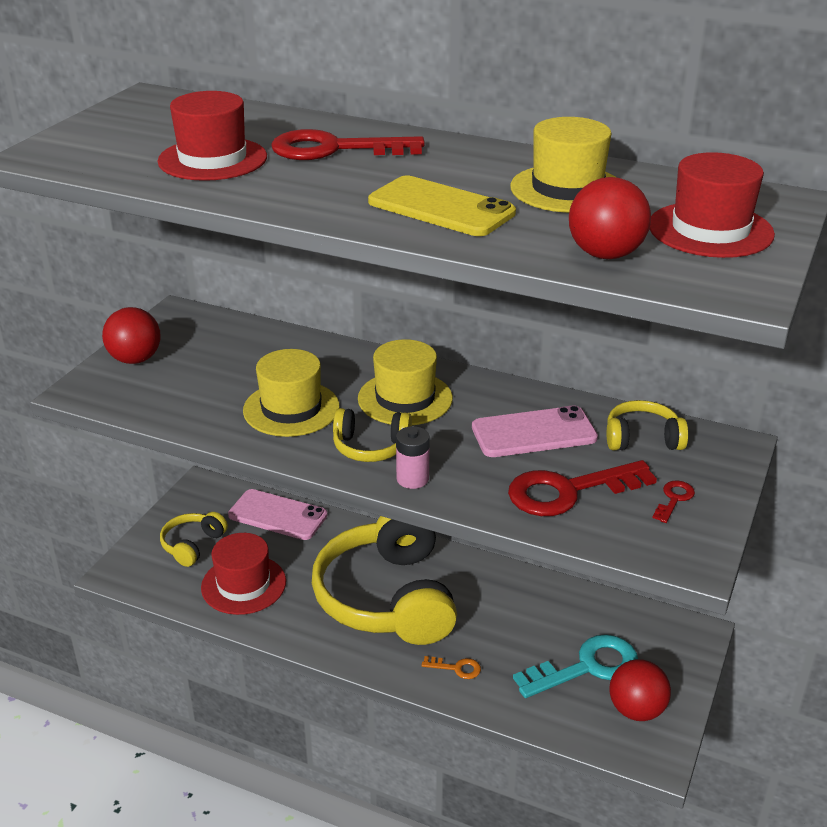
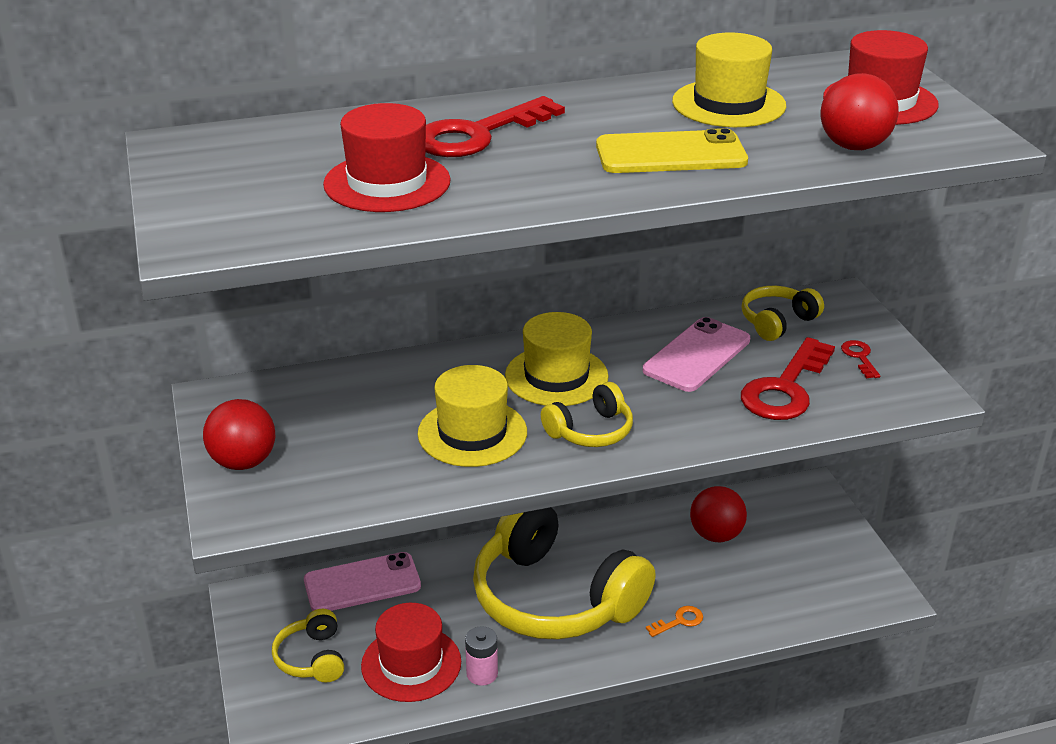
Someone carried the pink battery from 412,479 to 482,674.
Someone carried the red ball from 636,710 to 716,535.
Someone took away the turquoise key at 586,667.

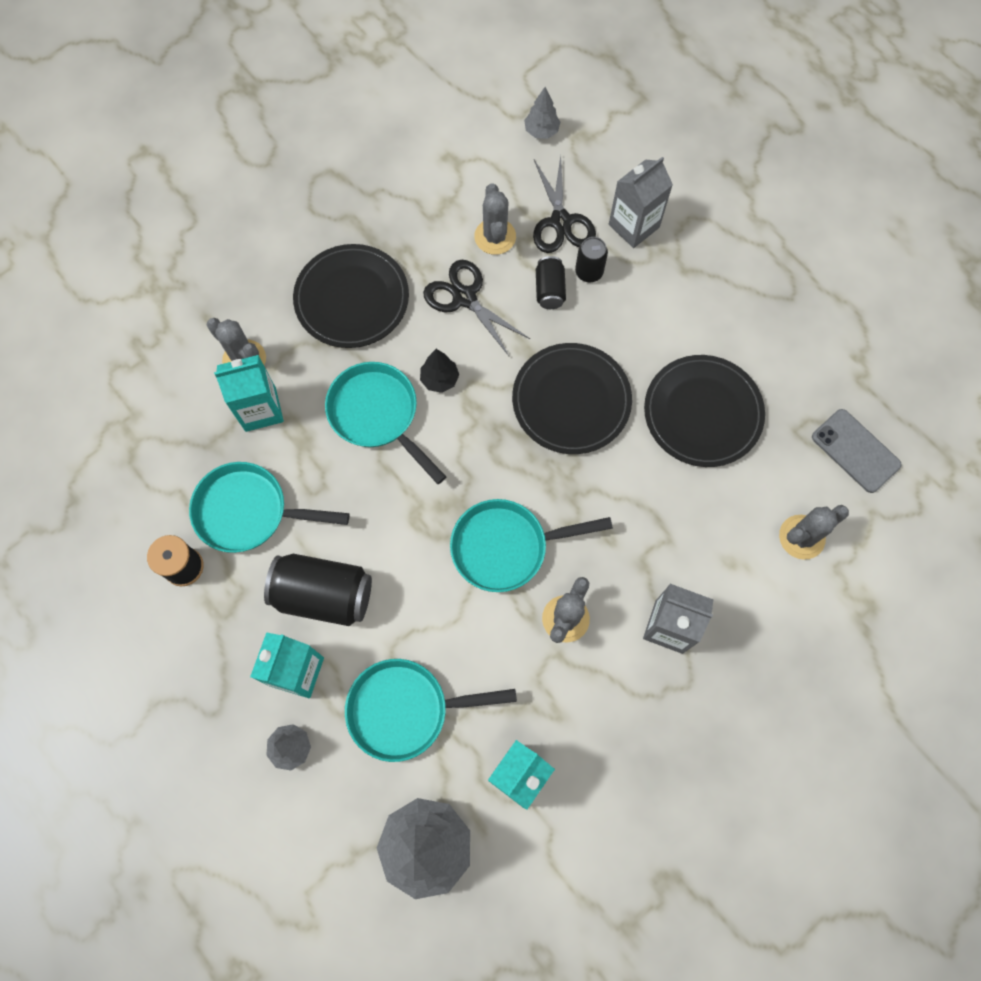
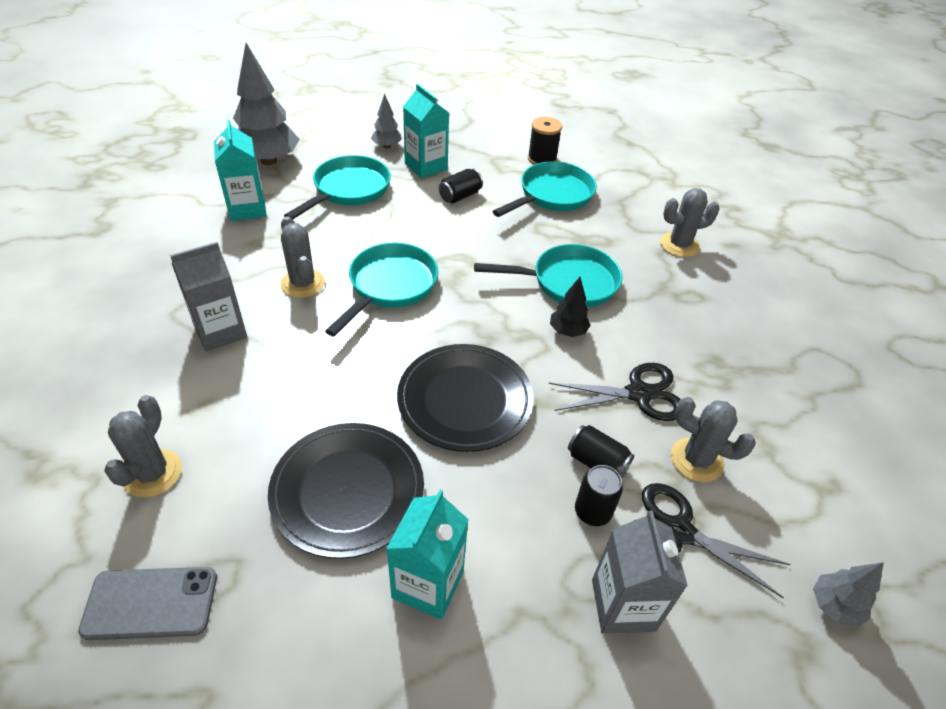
Someone carried the turquoise carton from 260,409 to 428,584.
Someone scaled the black can at 324,594 by 0.54.
Someone took away the black plate at 352,299.

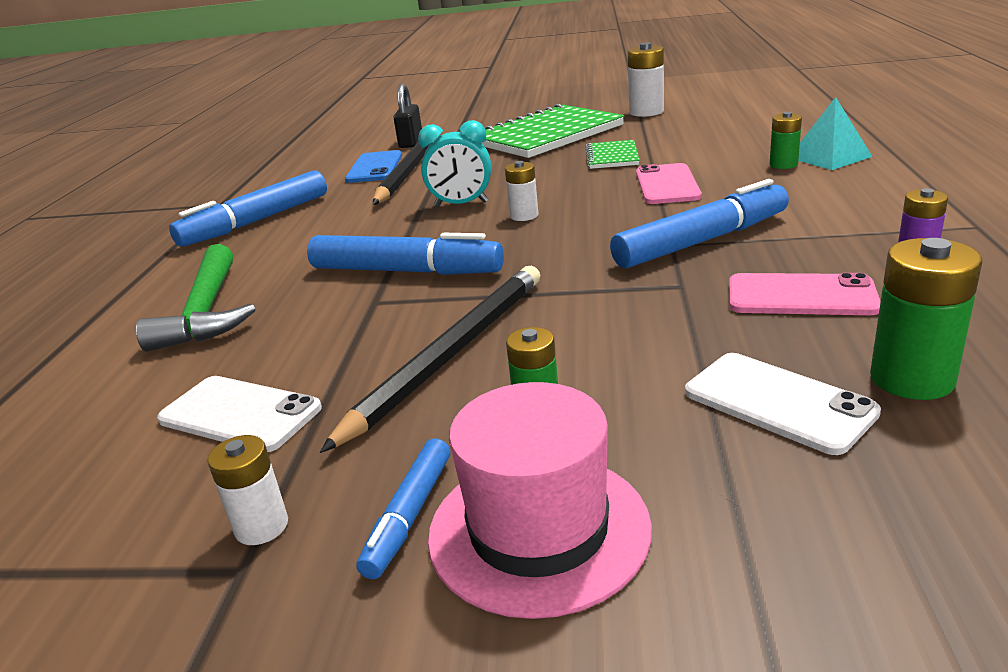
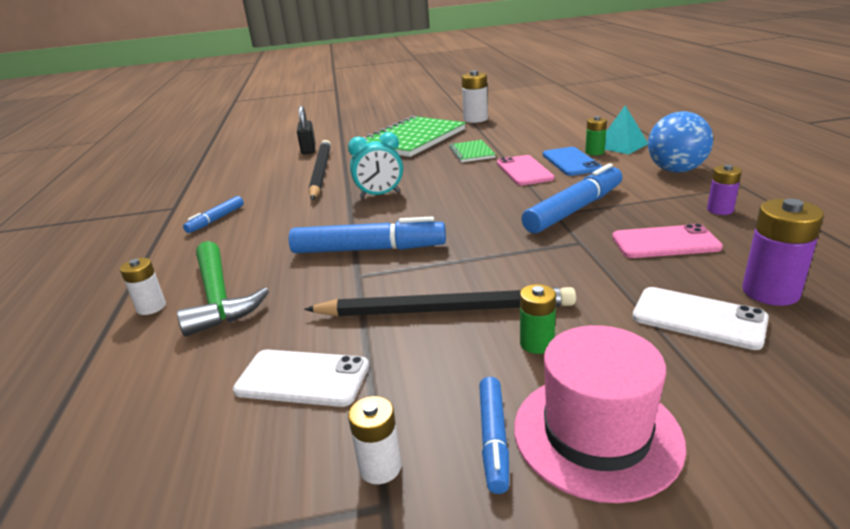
Someone carried the white battery from 524,216 to 151,307.
Someone scaled the blue marker at 256,221 by 0.53.
Someone rotated the black pencil at 450,354 by 75 degrees clockwise.
Someone carried the blue phone from 375,167 to 571,162.
Someone put down the blue ball at 675,170.
Someone repainted the green battery at 912,379, which became the purple battery at 770,292.

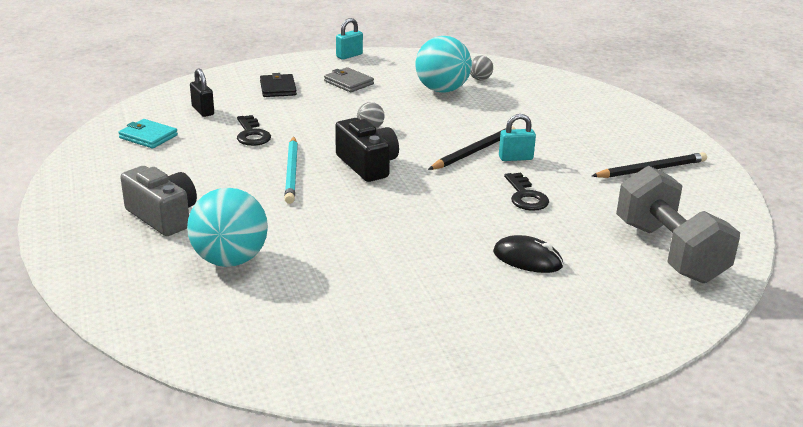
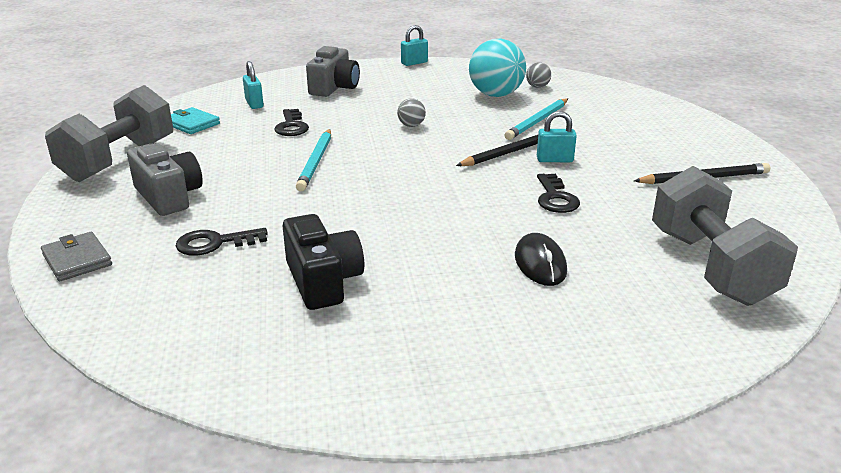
Someone carried the grey wallet from 348,82 to 77,260.
Someone put down the grey dumbbell at 119,161.
Someone swapped the turquoise ball at 230,260 for the black key at 215,243.
Someone repainted the black padlock at 203,111, which became the turquoise padlock at 254,104.
Someone carried the black camera from 367,165 to 323,281.
Someone swapped the black wallet at 278,88 for the grey camera at 334,88.
Someone put down the turquoise pencil at 537,121.
Someone rotated the black mouse at 527,259 by 45 degrees clockwise.

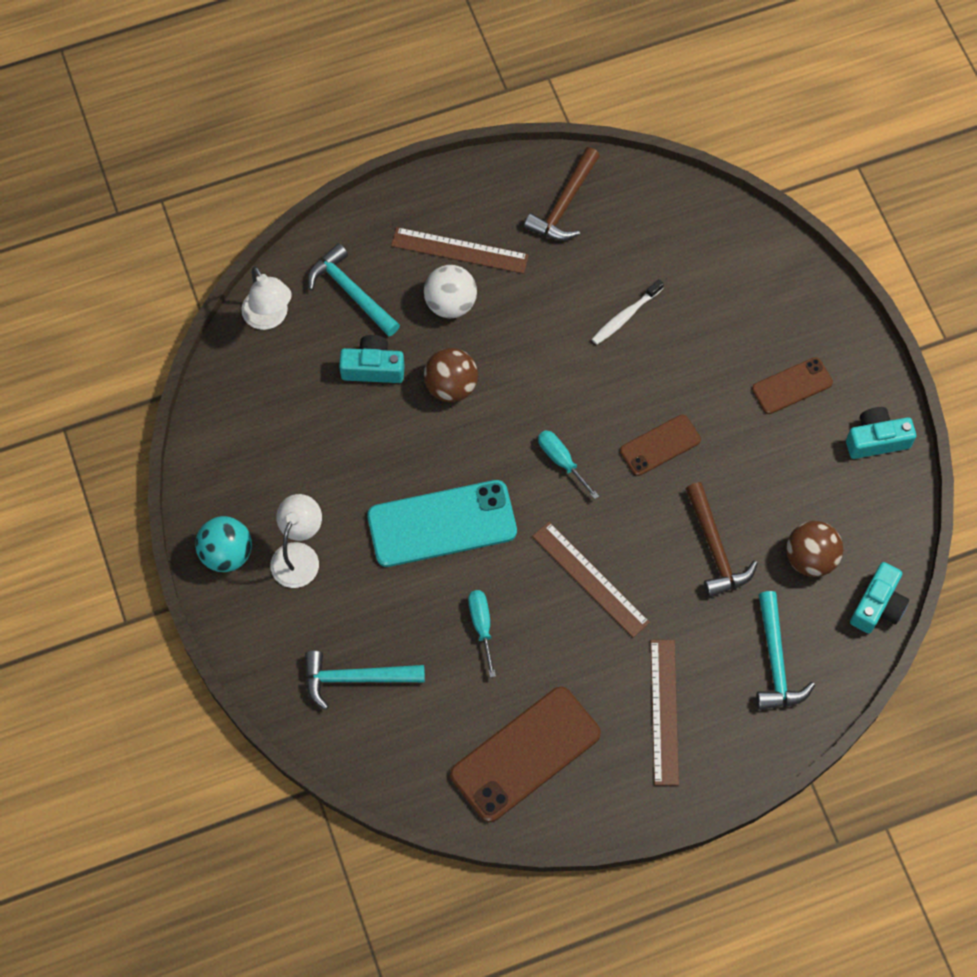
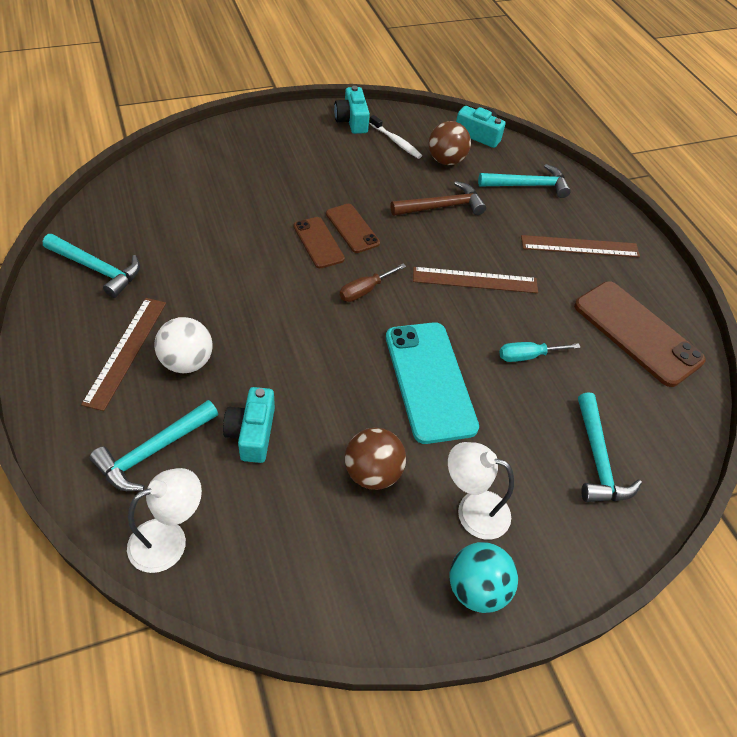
Someone repainted the brown hammer at 564,204, which became the turquoise hammer at 97,269.
Someone carried the brown phone from 792,386 to 318,242.
Someone repainted the turquoise screwdriver at 561,461, which became the brown screwdriver at 365,290.
Someone carried the brown ball from 451,386 to 372,473.
Someone carried the white toothbrush from 625,316 to 396,142.
Someone rotated the brown ruler at 590,579 by 45 degrees clockwise.

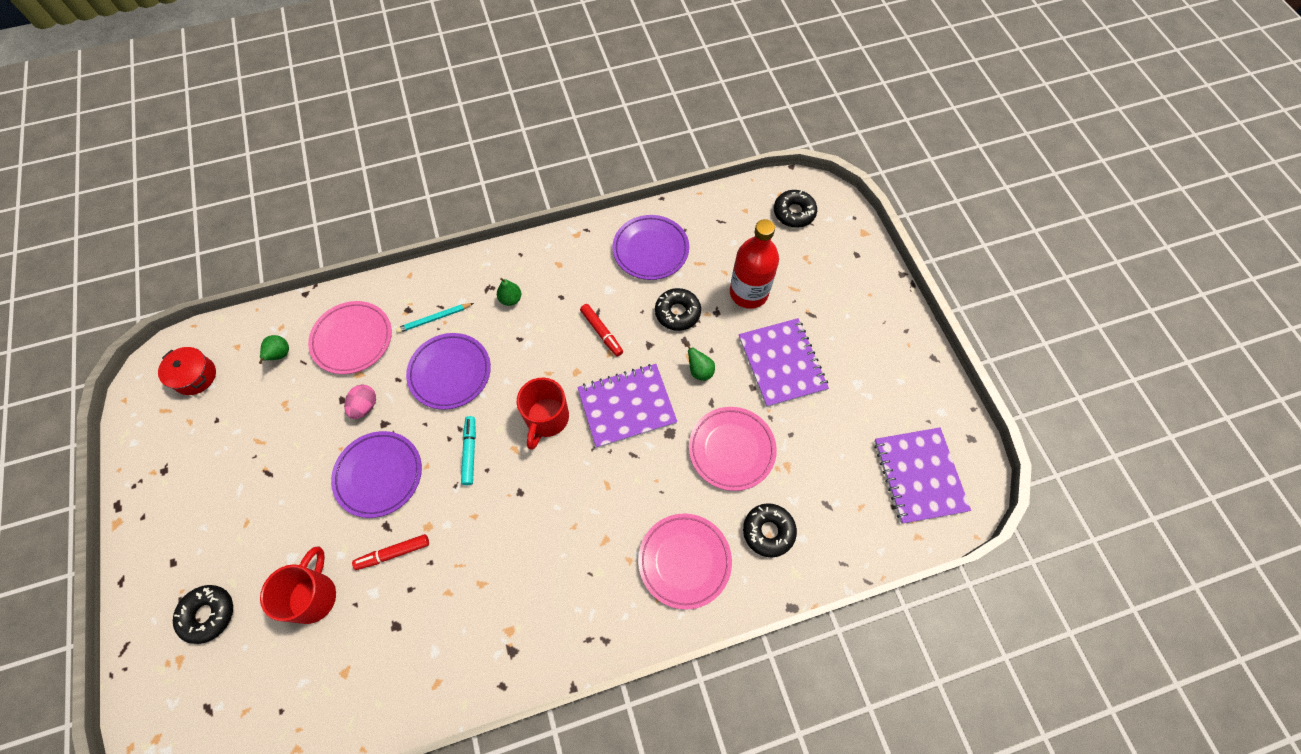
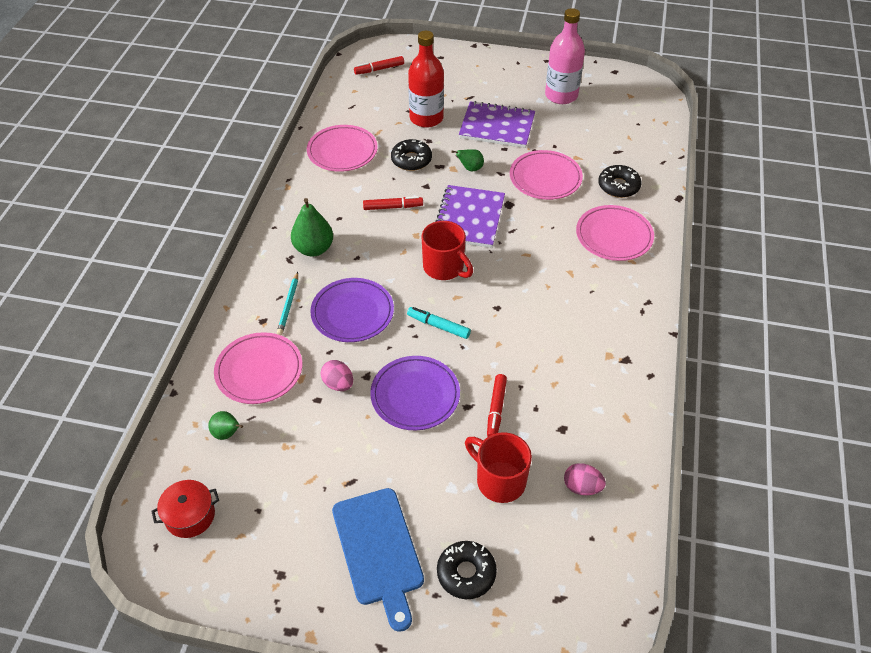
Someone scaled the green pear at 510,299 by 1.75.
Someone repainted the purple plate at 650,250, which became the pink plate at 342,152.
Someone put down the blue cutting board at 379,550.
Someone swapped the black donut at 794,213 for the red marker at 379,69.
Someone put down the pink bottle at 561,95.
Someone put down the pink egg at 582,487.
Someone took away the purple notebook at 919,476.

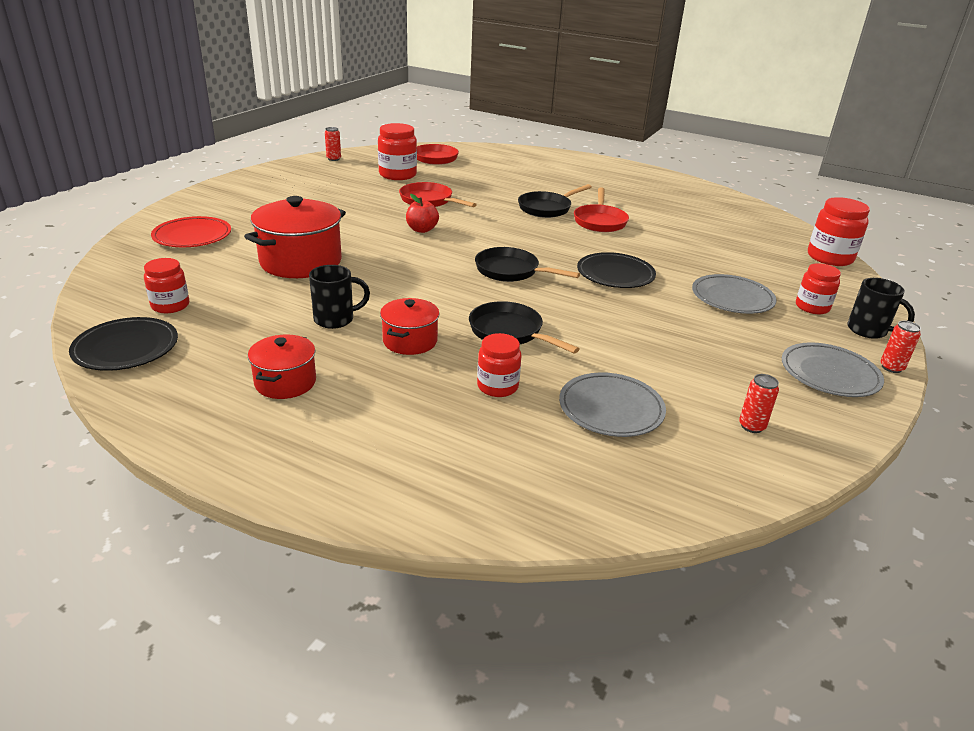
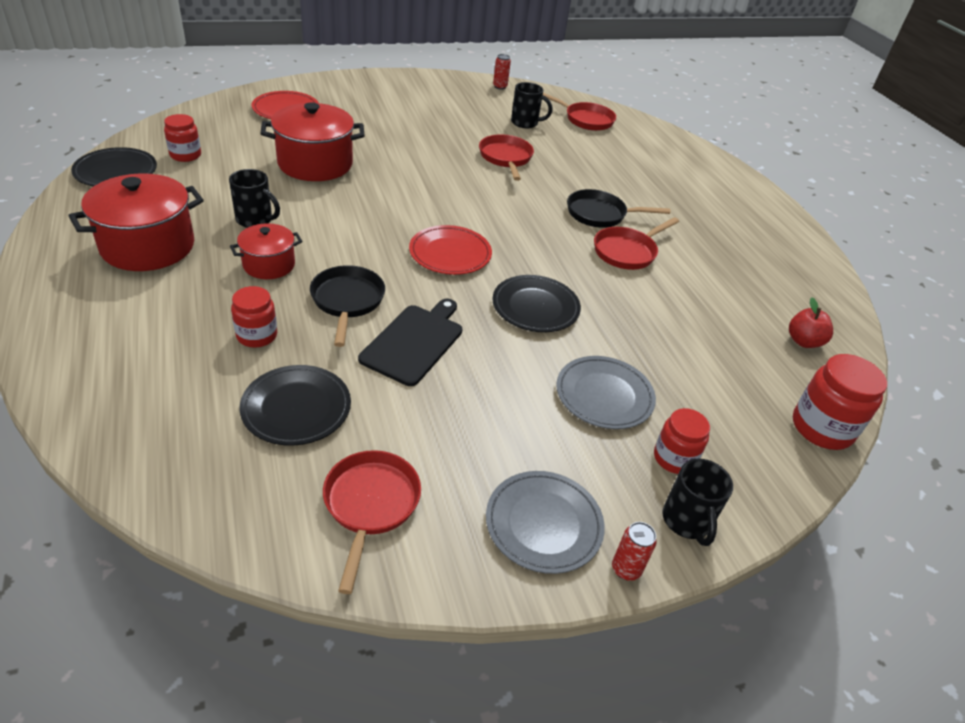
Someone scaled the red pot at 285,382 by 1.75.
Someone repainted the grey plate at 611,408, which became the black plate at 296,408.
Someone swapped the red can at 751,426 for the red pan at 370,505.
Someone put down the black cutting board at 414,342.
Someone swapped the black pan at 511,271 for the red plate at 450,253.
Someone swapped the red jar at 398,175 for the black mug at 525,123.
Someone carried the red apple from 422,230 to 803,341.

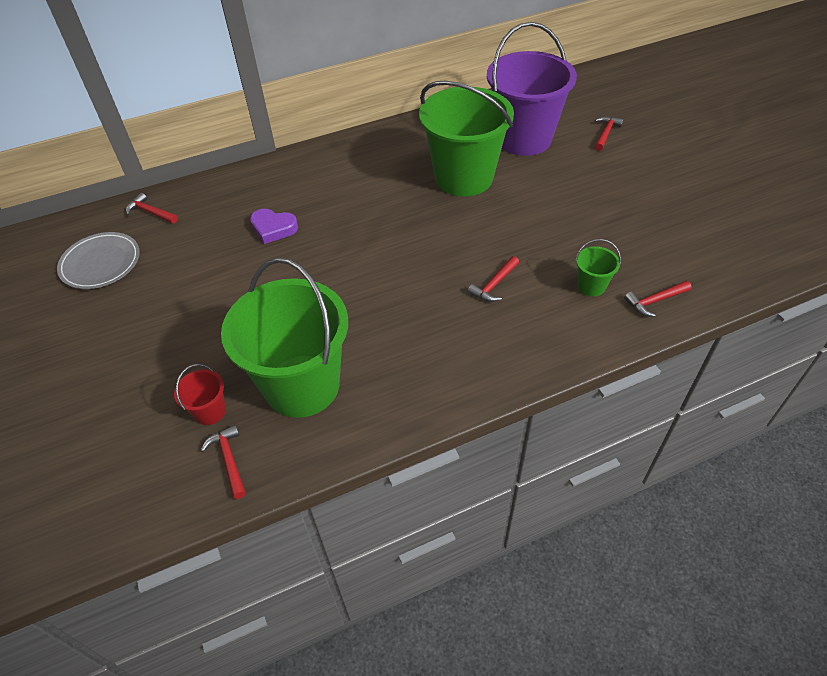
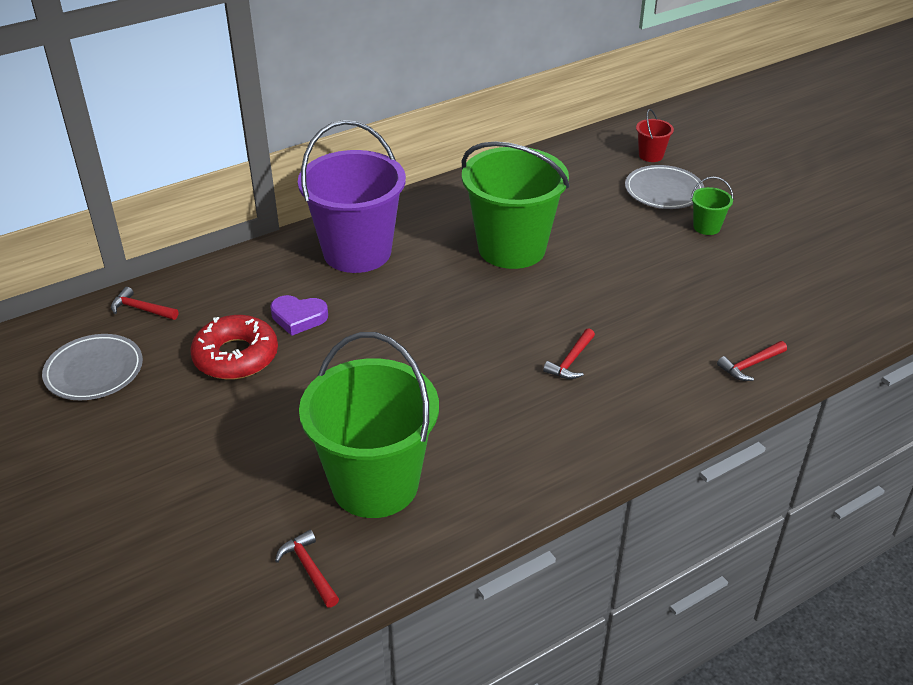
Someone put down the red donut at 236,356.
Someone carried the purple bucket from 524,139 to 357,252.
Someone swapped the red hammer at 605,133 for the grey plate at 663,191.
Someone carried the red bucket from 210,411 to 651,155.
Someone carried the green bucket from 591,286 to 706,227.

